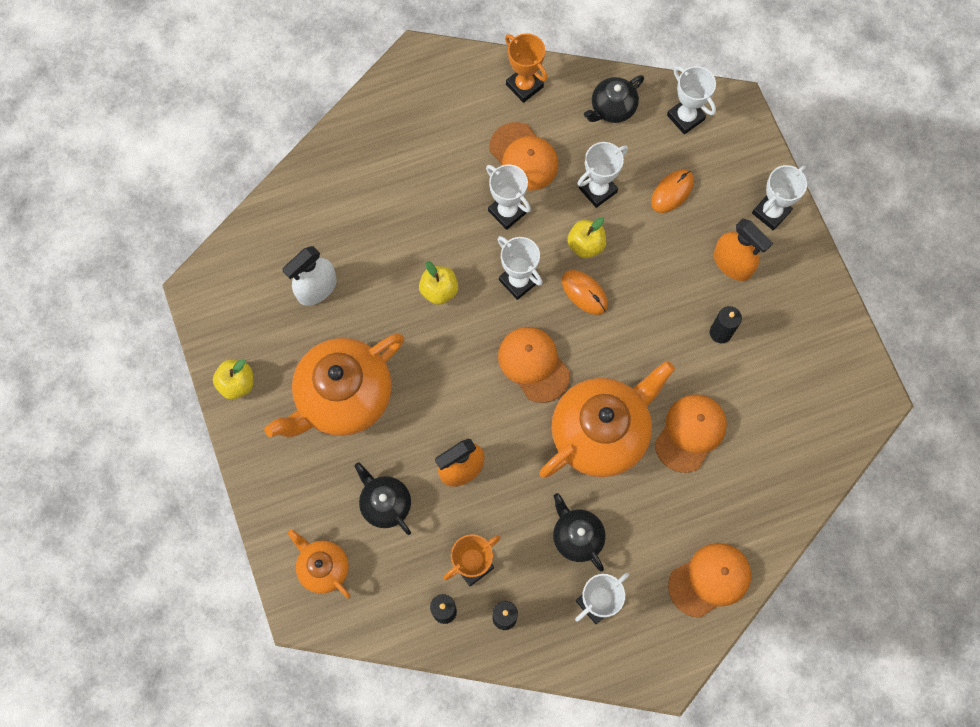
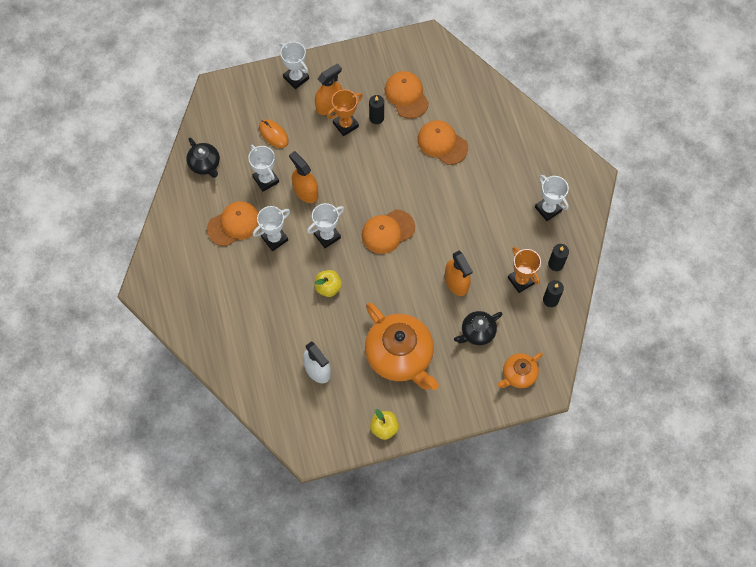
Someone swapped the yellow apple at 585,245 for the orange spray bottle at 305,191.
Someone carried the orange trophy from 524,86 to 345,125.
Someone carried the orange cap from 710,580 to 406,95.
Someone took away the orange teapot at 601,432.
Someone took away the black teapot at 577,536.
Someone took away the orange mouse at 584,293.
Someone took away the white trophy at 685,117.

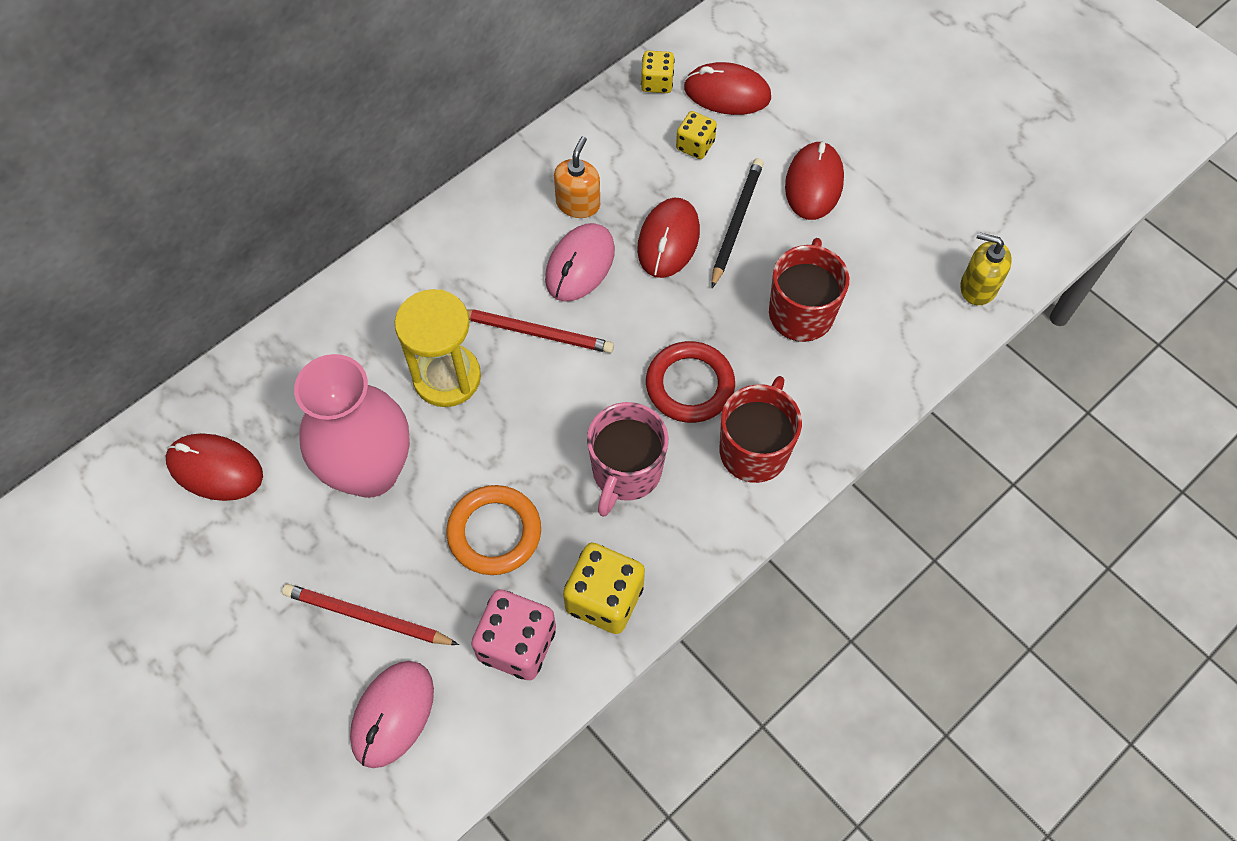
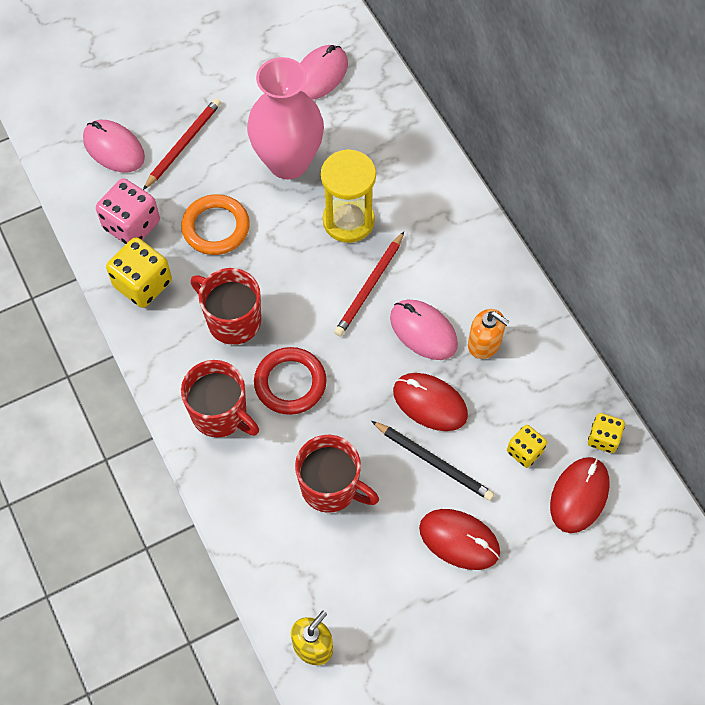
Someone repainted the pink mug at 626,472, which became the red mug at 232,320.
Someone repainted the red mouse at 215,469, which became the pink mouse at 320,75.

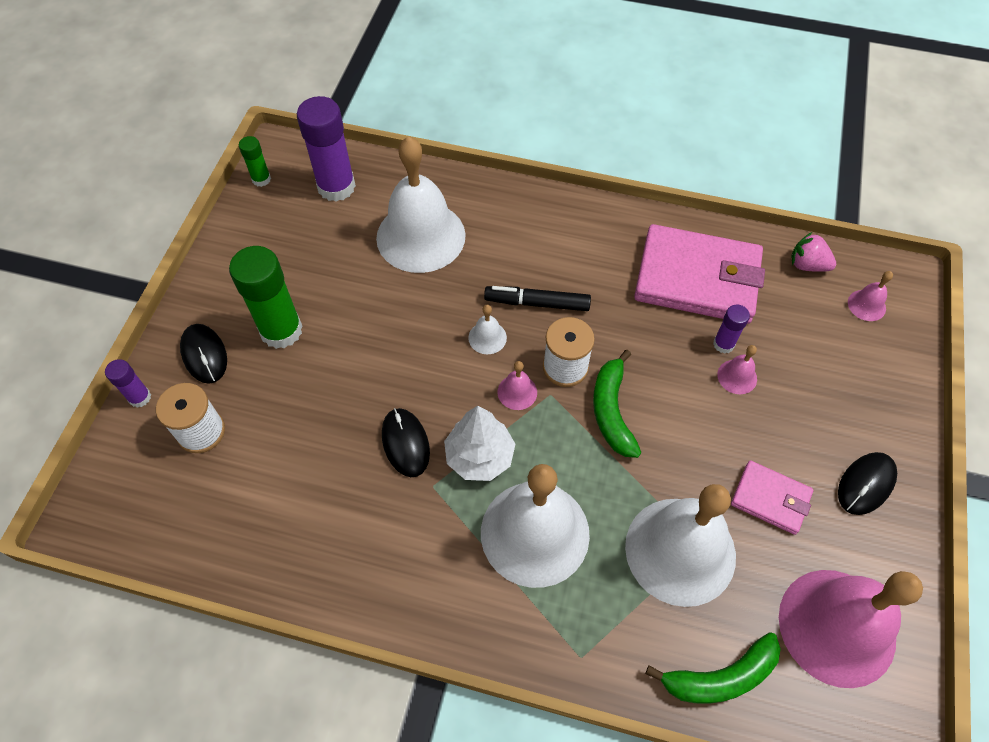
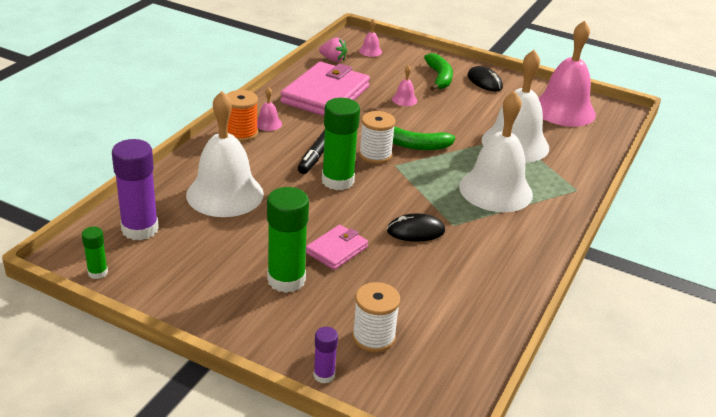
Someone put down the orange spool at 241,133.
Someone carried the pink bell from 517,392 to 268,123.
Someone carried the pink wallet from 770,499 to 336,250.
Someone rotated the pink strawberry at 807,265 by 105 degrees counterclockwise.
Someone swapped the white bell at 487,337 for the green glue stick at 337,181.
Someone carried the green banana from 720,677 to 439,78.
Someone took away the black mouse at 204,355.
Someone took away the white tree at 480,456.
Someone took away the purple glue stick at 723,344.

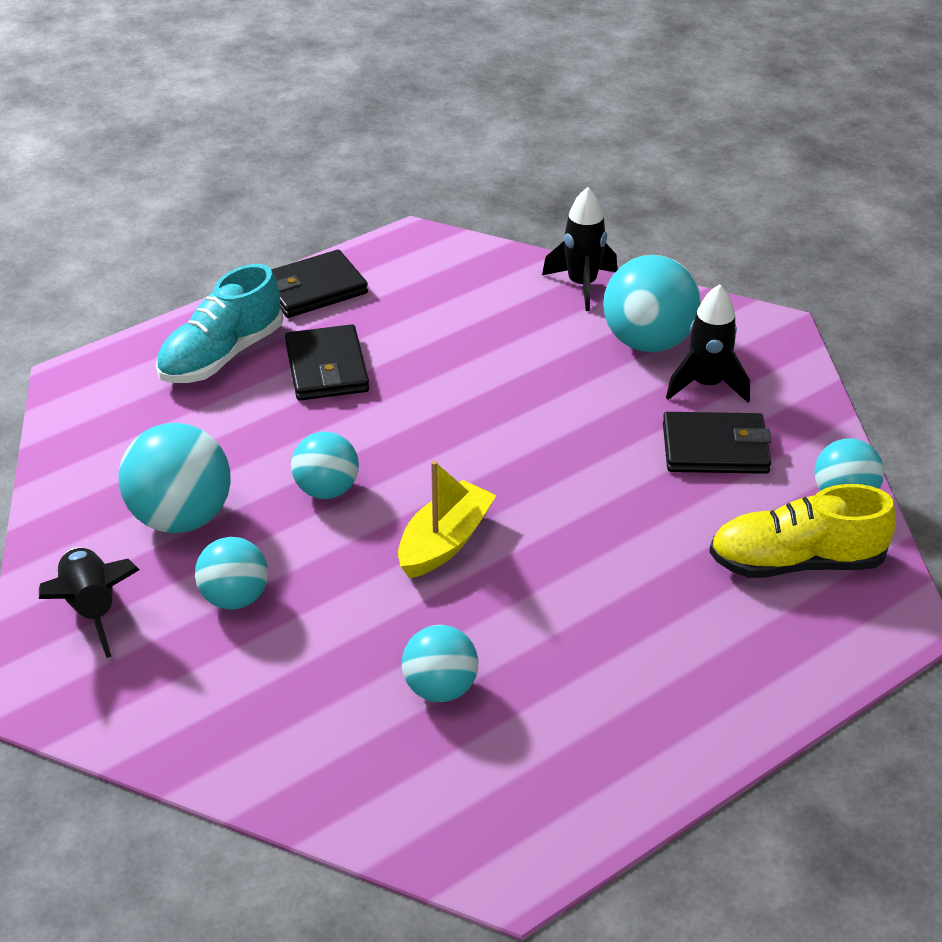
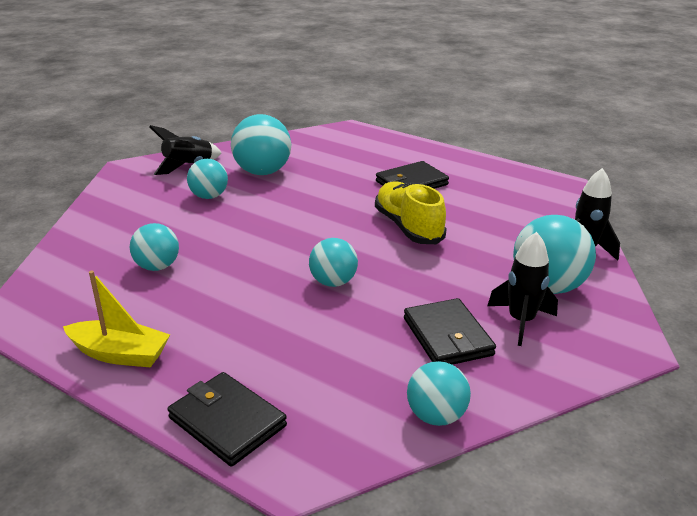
Someone carried the yellow boat from 445,542 to 120,354.
Someone carried the black wallet from 313,289 to 227,422.
Someone carried the turquoise ball from 327,490 to 333,282.
Someone carried the yellow shoe from 796,562 to 408,227.
Someone took away the turquoise shoe at 222,355.

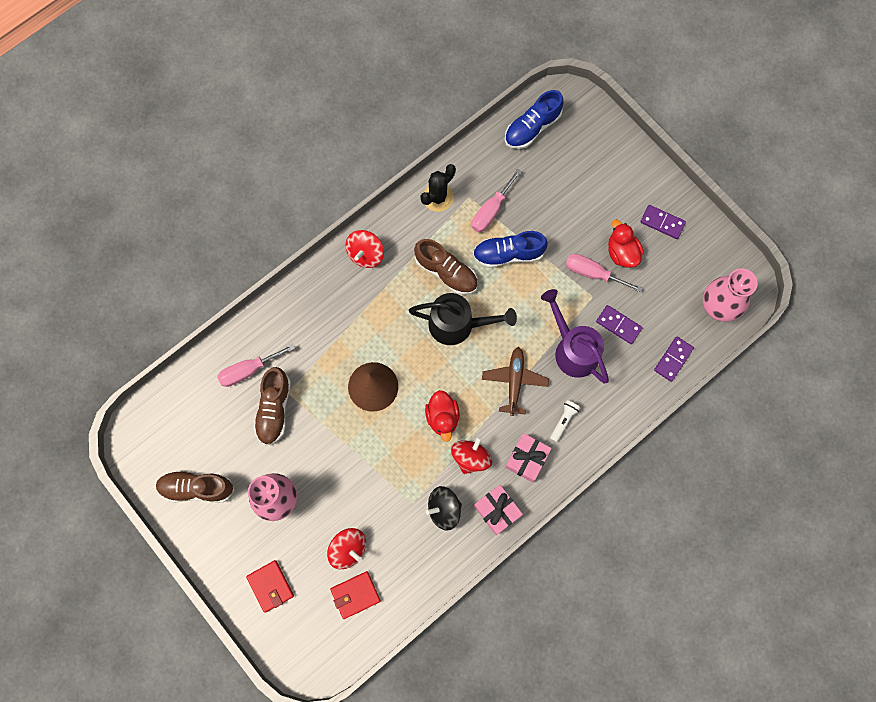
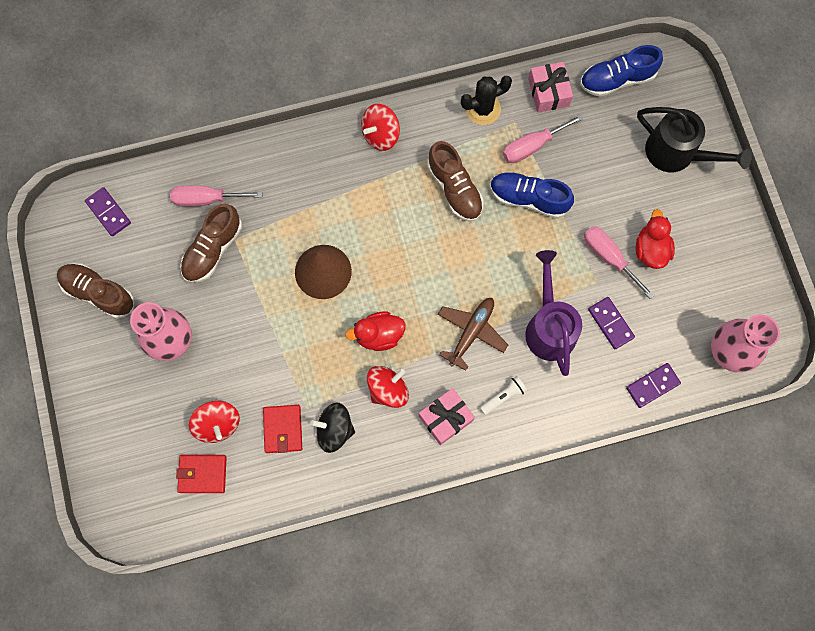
Someone carried the purple domino from 662,223 to 108,212.
Someone carried the red wallet from 270,586 to 283,429.
Someone rotated the red duck at 442,417 by 60 degrees clockwise.
Someone carried the pink gift from 497,510 to 548,92.
Someone carried the black watering can from 458,324 to 677,154.

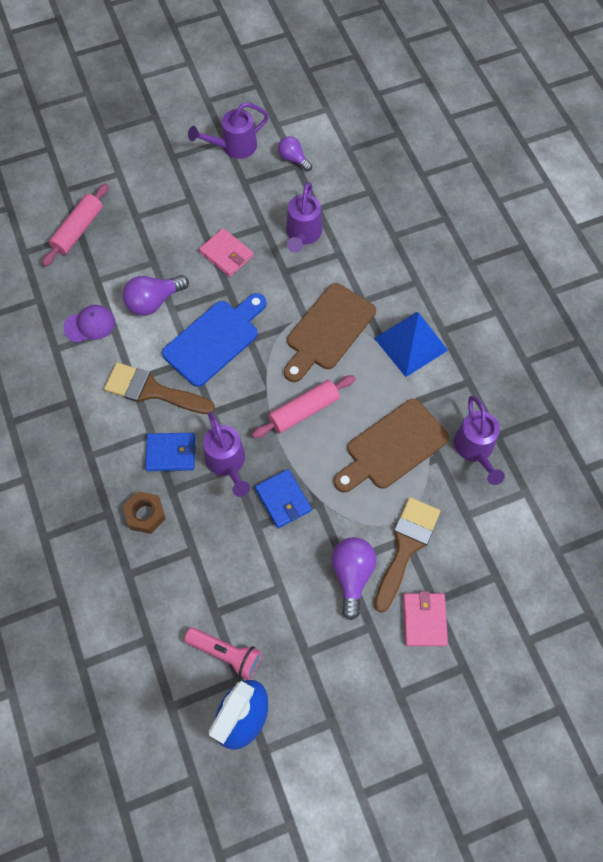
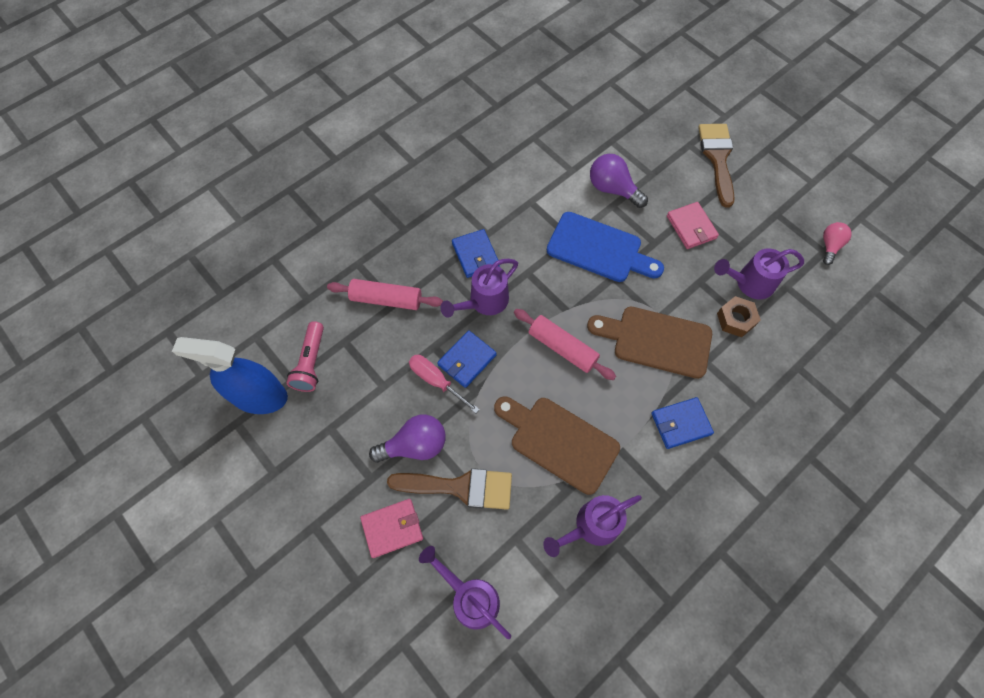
Someone carried the pink rolling pin from 78,230 to 386,299.
Someone put down the pink screwdriver at 436,381.
Someone carried the purple watering can from 234,147 to 470,598.
Someone swapped the blue pyramid at 411,344 for the blue wallet at 681,424.
Someone rotated the pink wallet at 226,254 by 45 degrees counterclockwise.
Someone carried the brown brush from 152,390 to 717,158.
Someone carried the brown nut from 145,514 to 736,319.
Someone repainted the purple light bulb at 293,159, which became the pink light bulb at 830,246.
Someone took away the purple cap at 89,325.

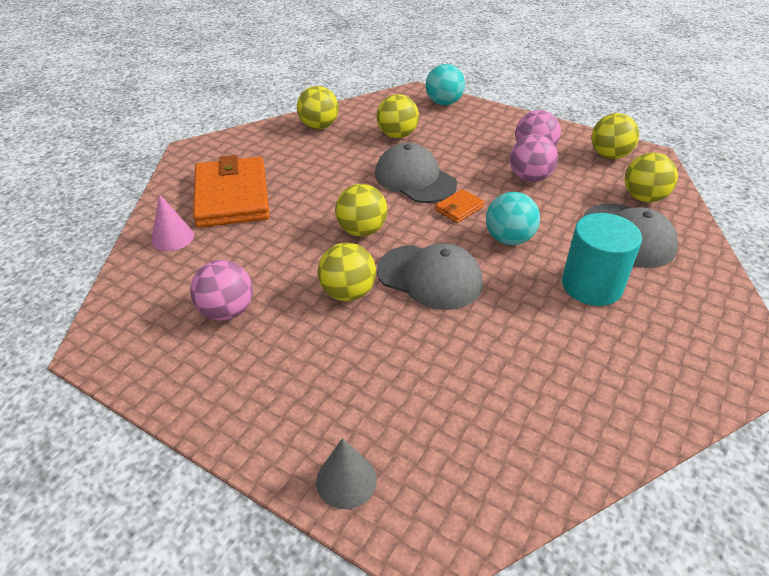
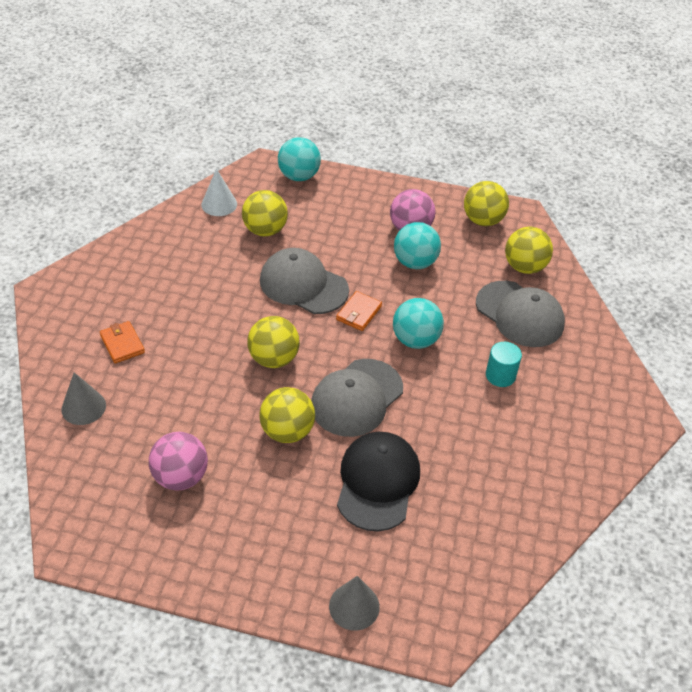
Someone repainted the pink cone at 172,237, which became the grey cone at 83,407.
Someone scaled the orange wallet at 232,196 by 0.43.
Someone put down the white cone at 219,204.
Someone rotated the grey cap at 430,277 by 120 degrees clockwise.
Someone put down the black cap at 377,482.
Someone repainted the pink ball at 529,178, which became the turquoise ball at 415,263.
Someone scaled the turquoise cylinder at 591,285 by 0.56.
Someone took away the yellow ball at 319,126.

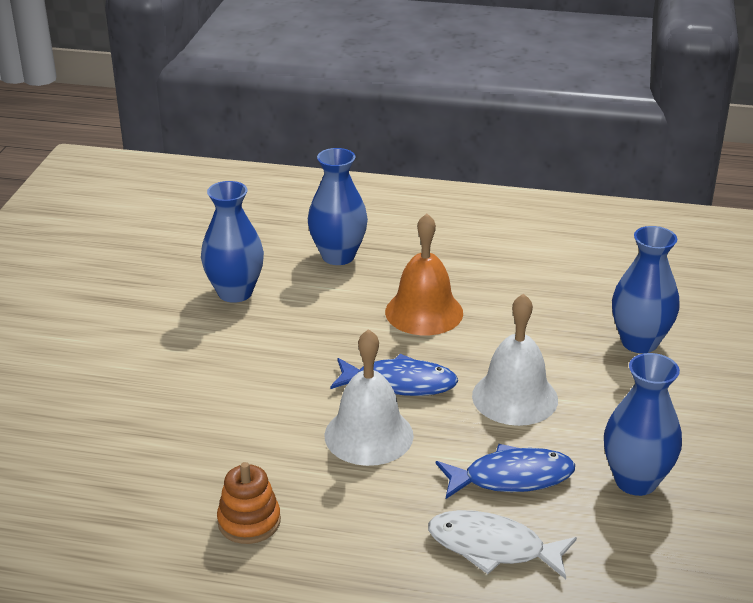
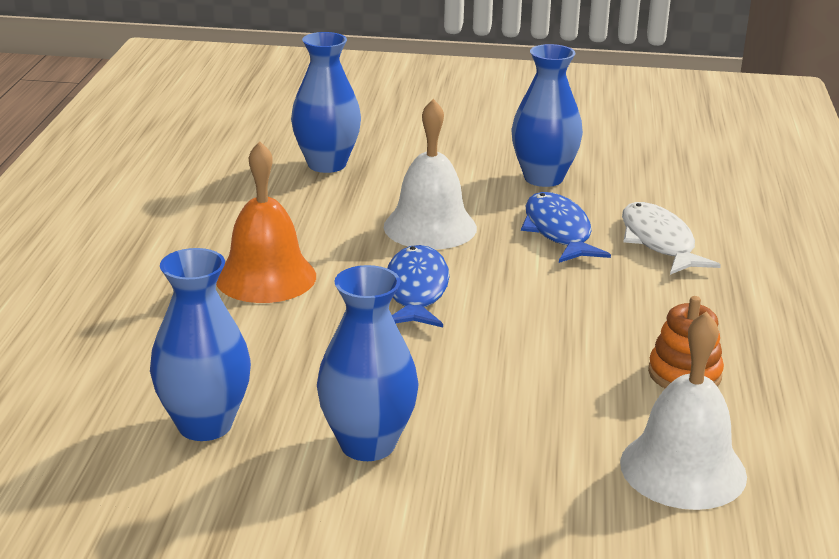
Someone carried the blue vase from 338,256 to 367,444.
Someone carried the white bell from 369,435 to 683,469.
Someone rotated the white fish at 492,547 by 150 degrees clockwise.

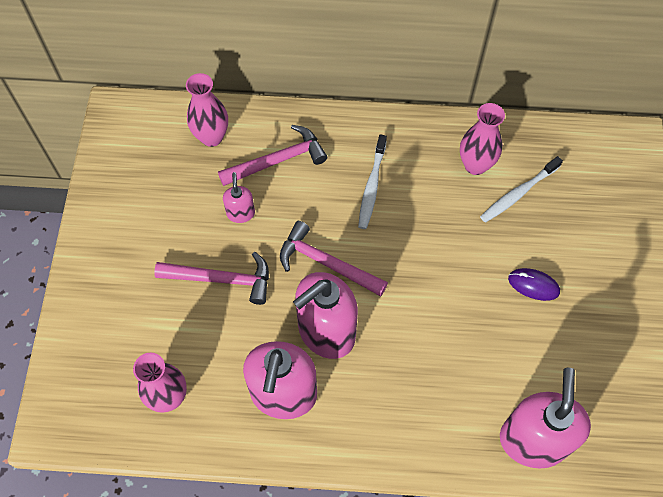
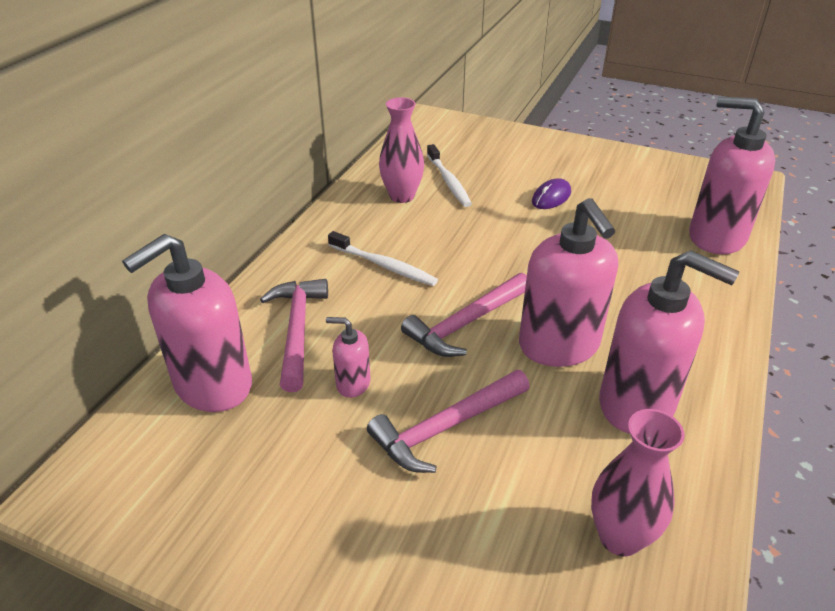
Someone swapped the pink vase at 211,137 for the pink soap dispenser at 212,385.
Someone rotated the pink hammer at 222,279 by 150 degrees counterclockwise.

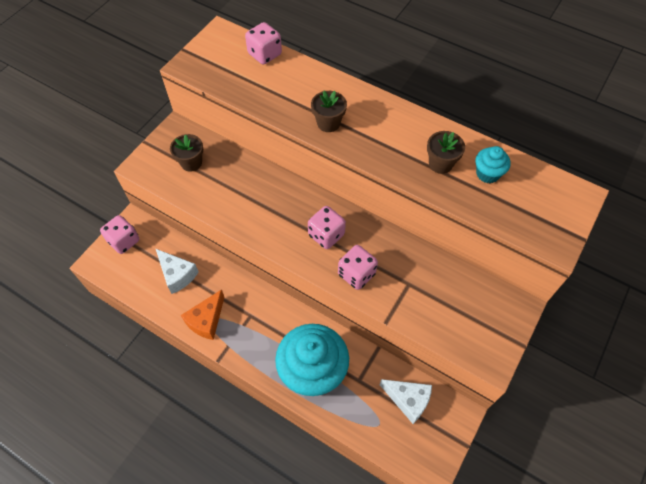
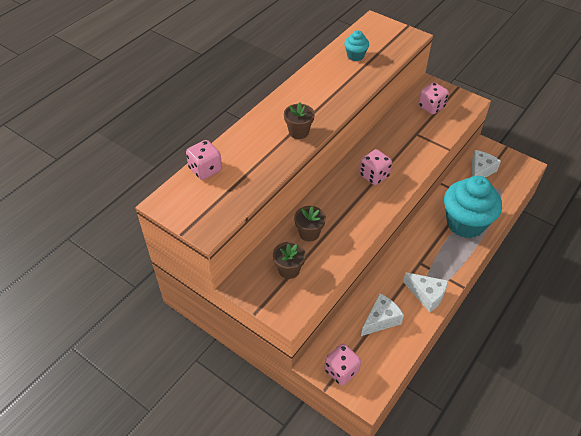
Someone carried the brown flower pot from 440,164 to 309,233.
Someone repainted the orange cheese at 206,320, which became the white cheese at 427,295.
Someone carried the pink dice from 356,274 to 431,107.

